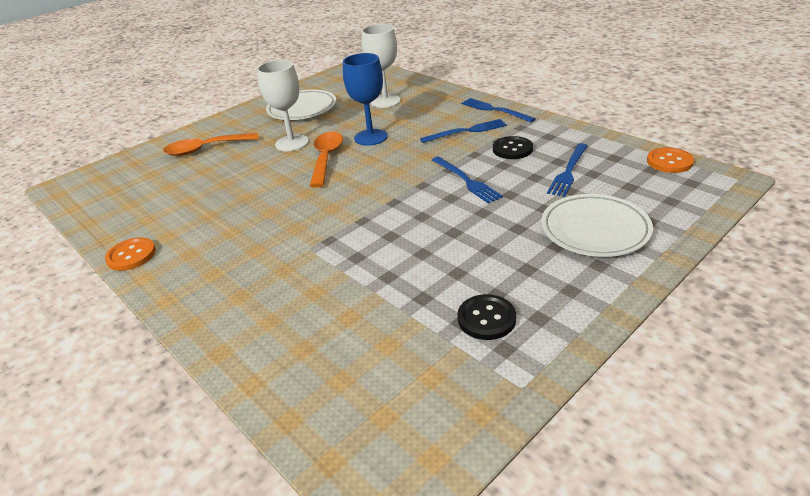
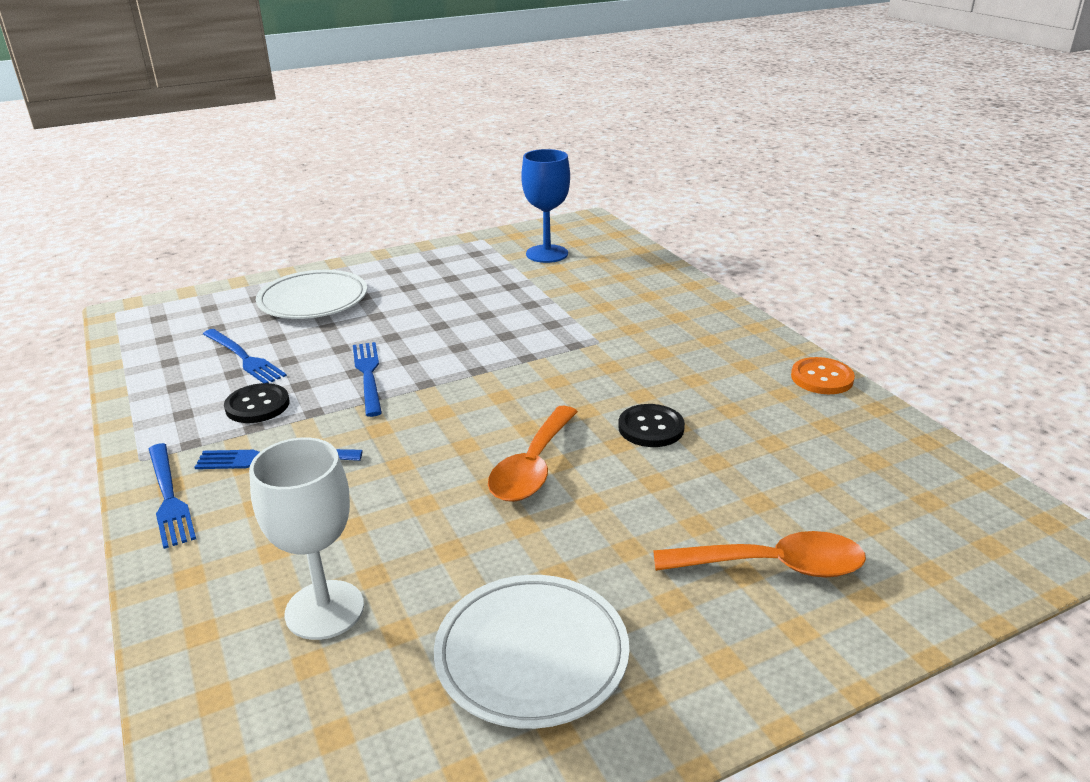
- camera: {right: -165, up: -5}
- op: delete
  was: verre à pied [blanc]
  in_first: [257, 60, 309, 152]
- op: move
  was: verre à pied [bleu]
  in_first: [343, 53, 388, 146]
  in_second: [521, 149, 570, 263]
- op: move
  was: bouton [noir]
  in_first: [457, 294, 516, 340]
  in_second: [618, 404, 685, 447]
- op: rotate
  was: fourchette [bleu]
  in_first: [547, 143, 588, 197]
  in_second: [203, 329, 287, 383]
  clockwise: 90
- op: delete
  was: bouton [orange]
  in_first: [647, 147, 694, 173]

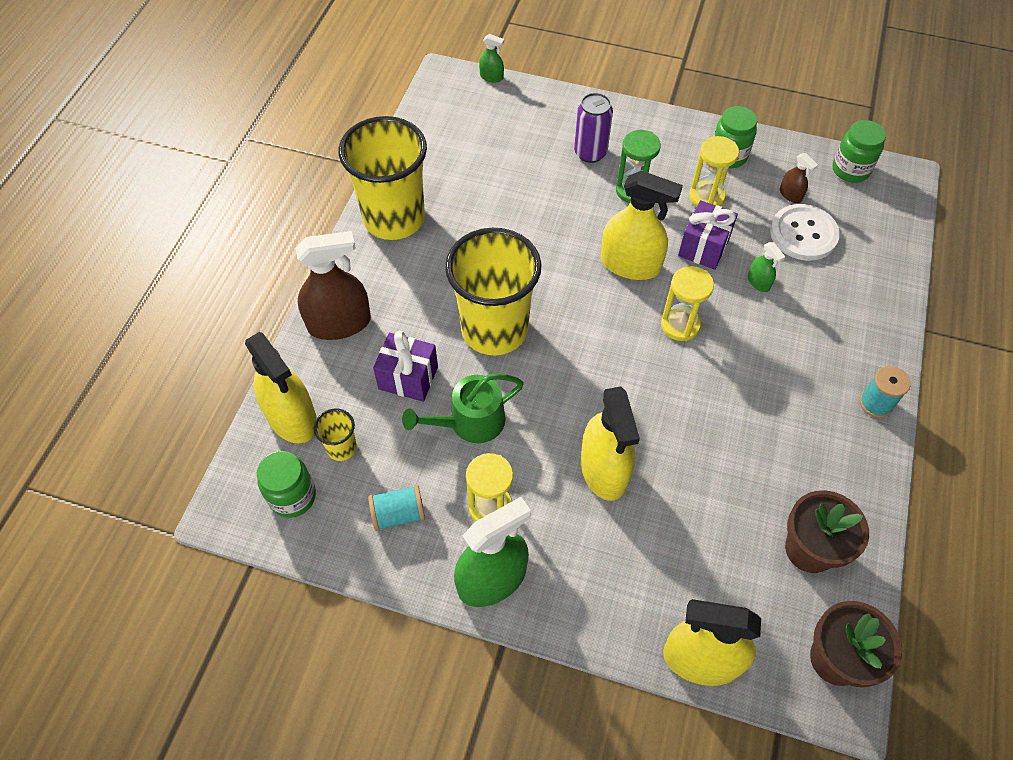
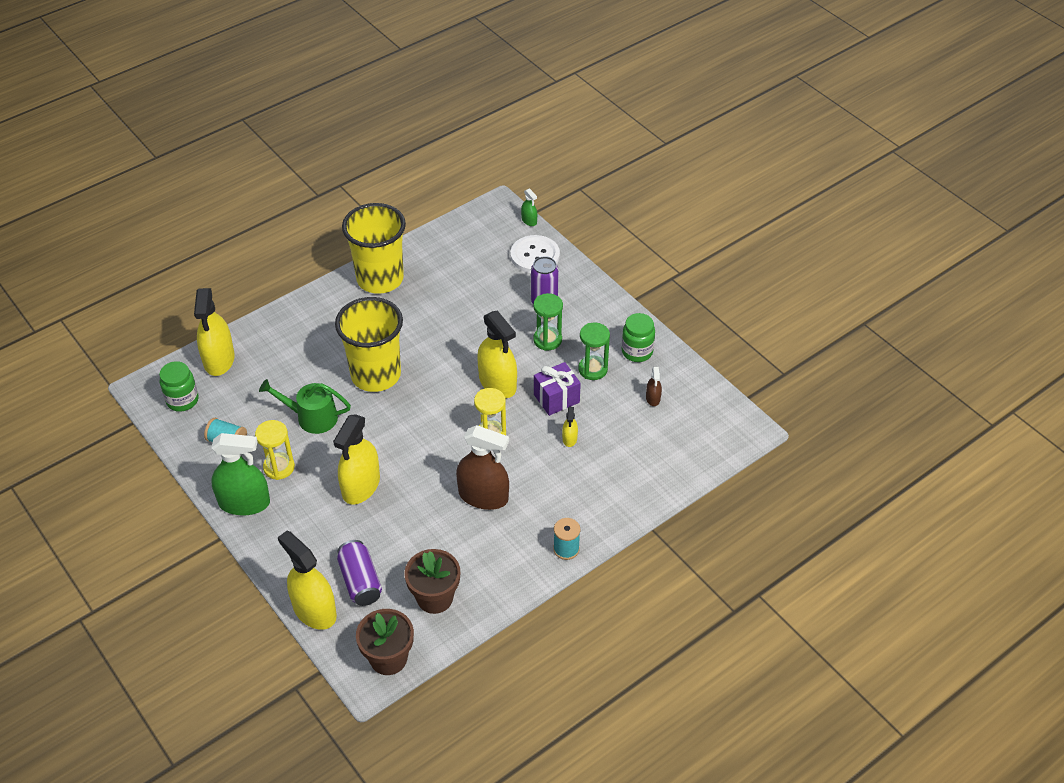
- camera: {right: 35, up: -10}
- op: move
  was: vaporisateur [marron]
  in_first: [295, 231, 371, 340]
  in_second: [456, 425, 509, 510]
- op: delete
  was: gobelet [jaune]
  in_first: [314, 409, 357, 461]
- op: delete
  was: cadeau [violet]
  in_first: [373, 331, 438, 402]
- op: recolor
  was: sablier [jaune]
  now: sablier [vert]
  in_first: [689, 136, 739, 207]
  in_second: [578, 322, 610, 380]
- op: recolor
  was: vaporisateur [vert]
  now: vaporisateur [jaune]
  in_first: [748, 242, 785, 292]
  in_second: [562, 407, 578, 447]
- op: move
  was: bouton [blanc]
  in_first: [770, 204, 840, 261]
  in_second: [511, 235, 560, 273]
- op: delete
  was: bocal [vert]
  in_first: [832, 120, 886, 183]
- op: insert
  now: canette [violet]
  in_second: [337, 540, 382, 606]

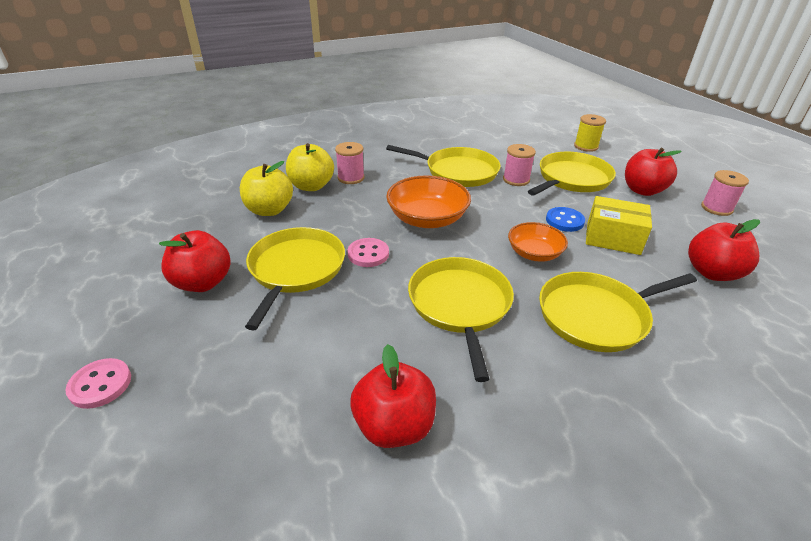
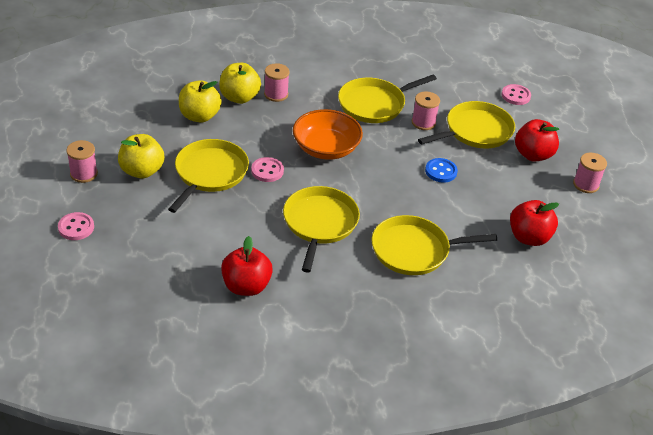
- camera: {right: 10, up: 5}
- op: recolor
  was: pomme [rouge]
  now: pomme [jaune]
  in_first: [159, 230, 231, 292]
  in_second: [118, 134, 164, 179]
- op: rotate
  was: poêle [jaune]
  in_first: [386, 145, 501, 187]
  in_second: [338, 75, 437, 123]
  clockwise: 120
- op: delete
  was: bol [orange]
  in_first: [508, 222, 568, 262]
- op: replace
  was: bobine [jaune]
  now: bouton [rose]
  in_first: [574, 114, 606, 152]
  in_second: [501, 84, 531, 105]
- op: delete
  was: boîte [jaune]
  in_first: [586, 196, 652, 255]
- op: insert
  now: bobine [rose]
  in_second: [66, 140, 98, 183]

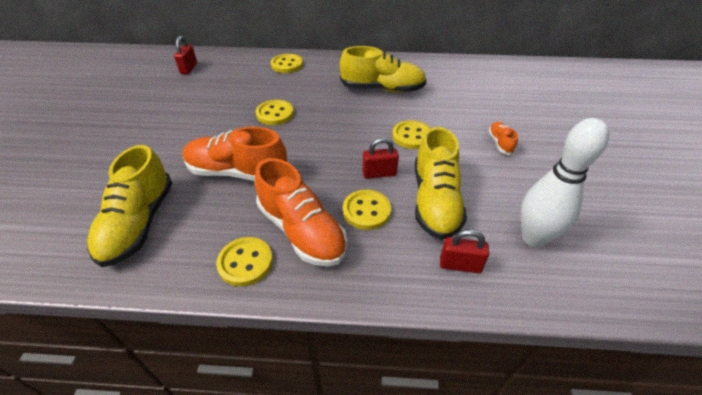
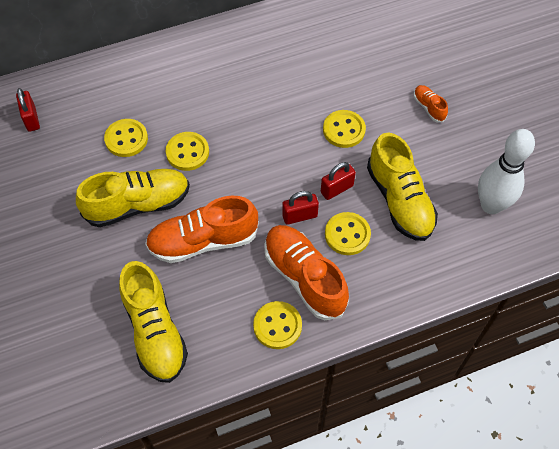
- camera: {right: -25, up: 15}
- op: rotate
  was: chaussure [orange]
  in_first: [255, 158, 347, 267]
  in_second: [264, 225, 349, 320]
  clockwise: -150
- op: move
  was: bouton [jaune]
  in_first: [271, 54, 303, 73]
  in_second: [104, 119, 148, 157]
- op: move
  was: chaussure [jaune]
  in_first: [340, 46, 427, 93]
  in_second: [76, 169, 190, 227]
- op: move
  was: cadenas [rouge]
  in_first: [440, 229, 489, 273]
  in_second: [282, 191, 319, 225]

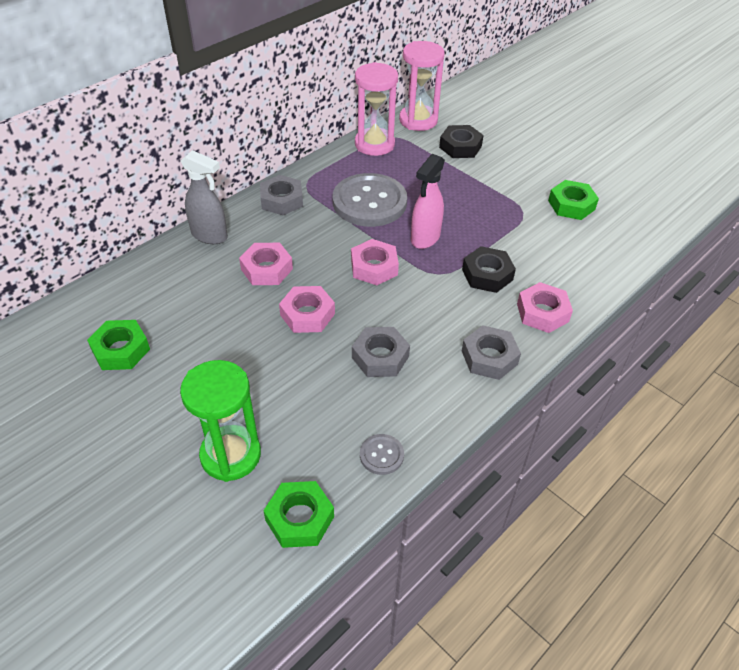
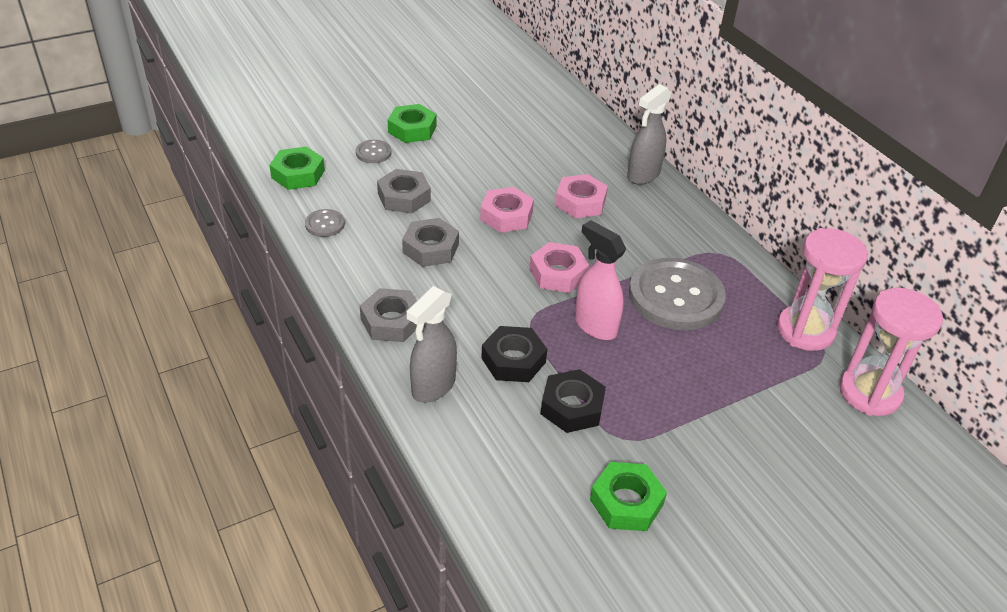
- camera: {right: 105, up: -5}
- op: move
  was: écrou [vert]
  in_first: [87, 320, 150, 370]
  in_second: [388, 104, 437, 143]
- op: replace
  was: sablier [vert]
  now: bouton [gris]
  in_first: [180, 360, 261, 482]
  in_second: [356, 140, 391, 163]
- op: move
  was: écrou [gris]
  in_first: [260, 175, 303, 215]
  in_second: [377, 169, 431, 213]
- op: move
  was: écrou [noir]
  in_first: [439, 125, 484, 158]
  in_second: [541, 369, 606, 433]
- op: replace
  was: écrou [rose]
  now: vaporisateur [gris]
  in_first: [517, 282, 573, 333]
  in_second: [406, 286, 457, 403]

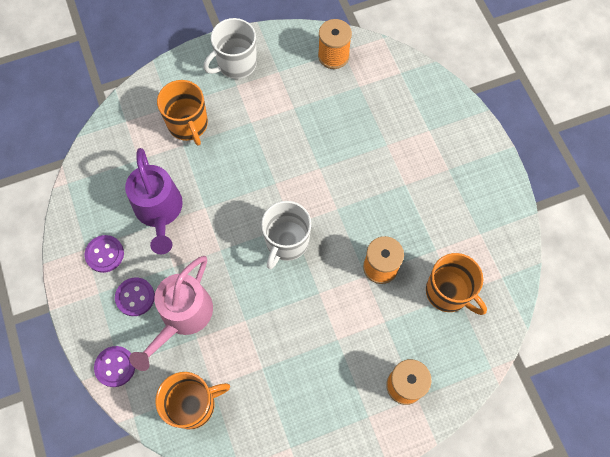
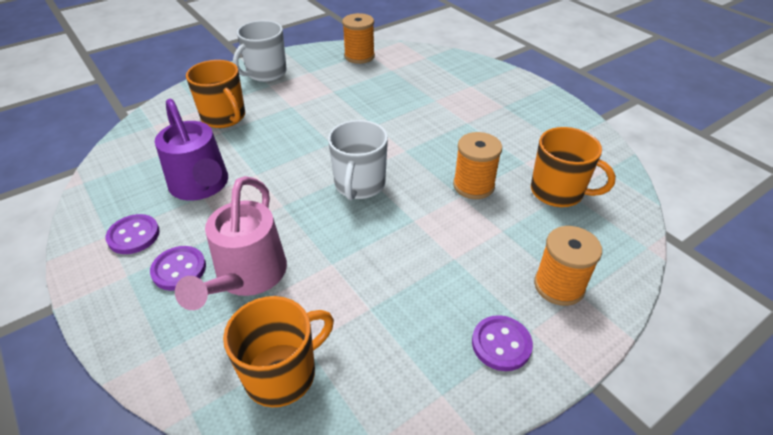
- camera: {right: -15, up: -25}
- op: move
  was: bouton [violet]
  in_first: [94, 346, 135, 387]
  in_second: [472, 315, 533, 371]

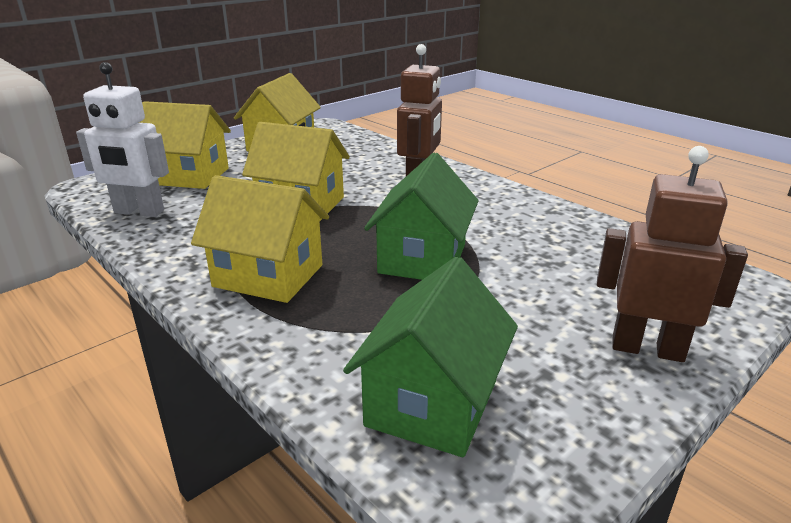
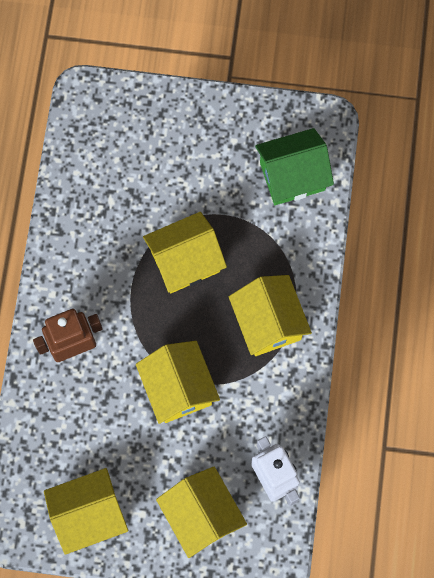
- camera: {right: -130, up: 45}
- op: recolor
  was: maison [vert]
  now: maison [jaune]
  in_first: [364, 153, 479, 280]
  in_second: [143, 212, 227, 293]
- op: delete
  was: robot [marron]
  in_first: [597, 146, 748, 362]

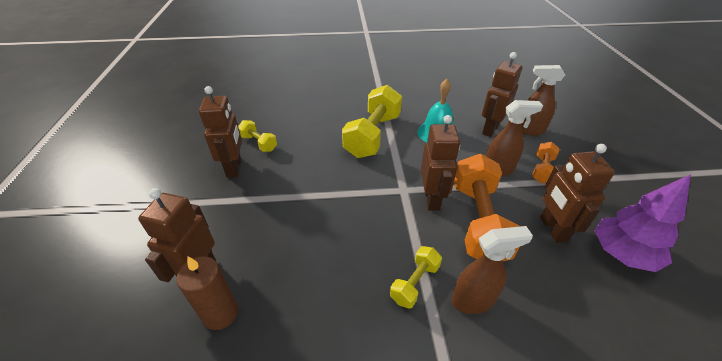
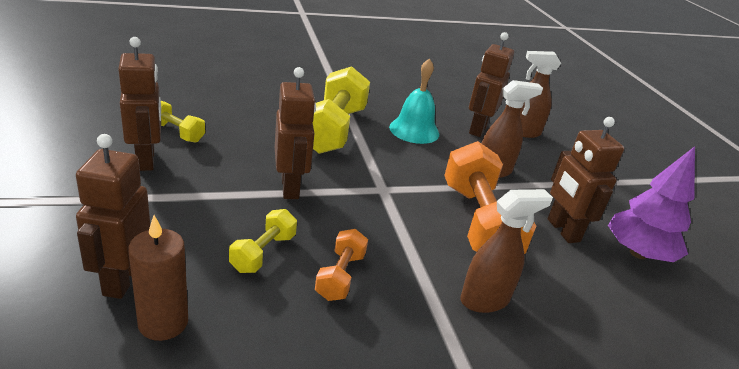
- camera: {right: -15, up: -10}
- op: move
  was: haltère [jaune]
  in_first: [390, 246, 442, 309]
  in_second: [229, 209, 297, 273]
- op: move
  was: robot [marron]
  in_first: [421, 115, 460, 211]
  in_second: [275, 67, 316, 199]
- op: move
  was: haltère [orange]
  in_first: [532, 142, 559, 183]
  in_second: [315, 229, 368, 301]

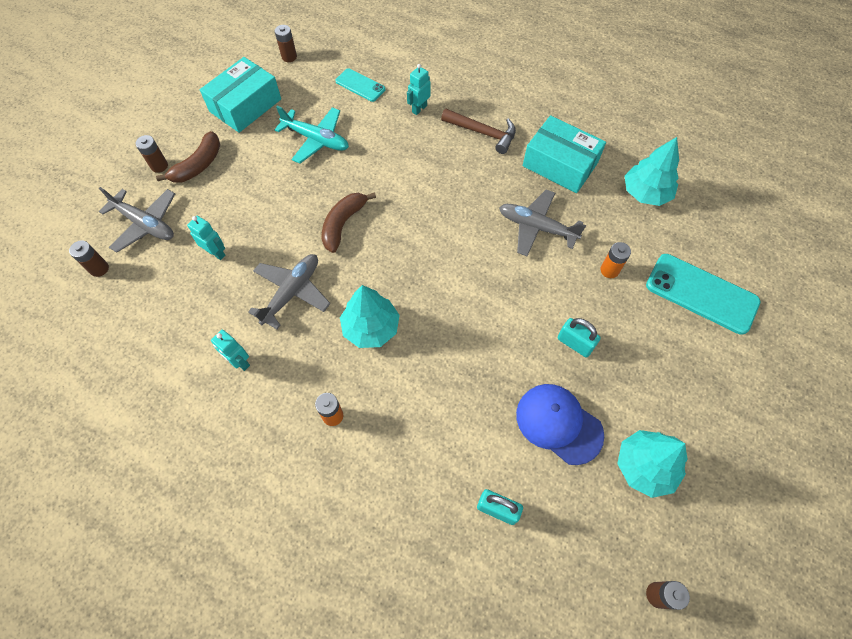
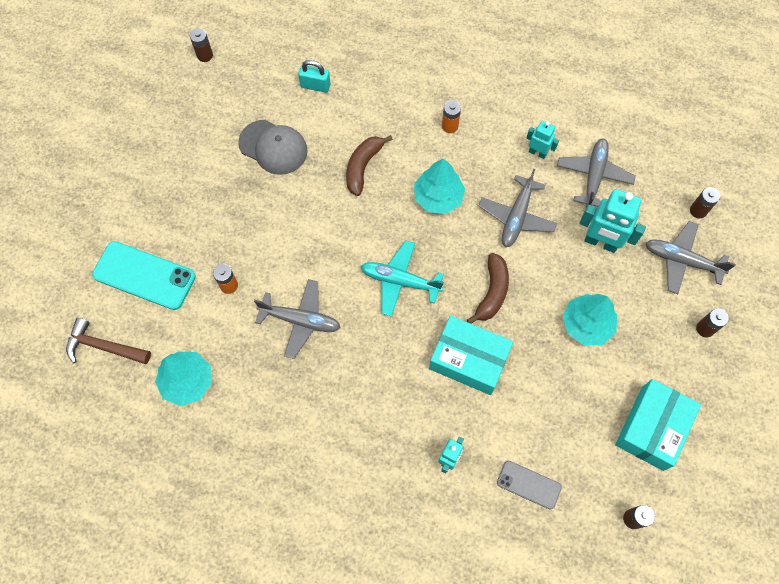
- camera: {right: 170, up: 5}
- op: move
  was: banane [marron]
  in_first: [156, 131, 220, 183]
  in_second: [346, 135, 393, 196]
- op: resize
  was: robot [turquoise]
  in_first: [187, 216, 225, 260]
  in_second: [579, 189, 646, 253]
  ratio: 1.77
- op: move
  was: avion [turquoise]
  in_first: [275, 106, 349, 164]
  in_second: [361, 241, 444, 317]
- op: recolor
  was: téléphone [turquoise]
  now: téléphone [gris]
  in_first: [335, 68, 385, 102]
  in_second: [497, 461, 562, 510]
- op: move
  was: marteau [marron]
  in_first: [441, 109, 516, 154]
  in_second: [66, 318, 151, 364]
- op: recolor
  was: casquette [bleu]
  now: casquette [gris]
  in_first: [516, 384, 604, 465]
  in_second: [238, 120, 308, 175]
- op: move
  was: boîte [turquoise]
  in_first: [523, 115, 606, 193]
  in_second: [429, 315, 513, 395]
- op: delete
  was: cadenas [turquoise]
  in_first: [558, 318, 601, 357]
- op: move
  was: arbre [turquoise]
  in_first: [617, 430, 687, 498]
  in_second: [563, 294, 617, 345]
- op: insert
  now: avion [gris]
  in_second: [557, 138, 636, 208]

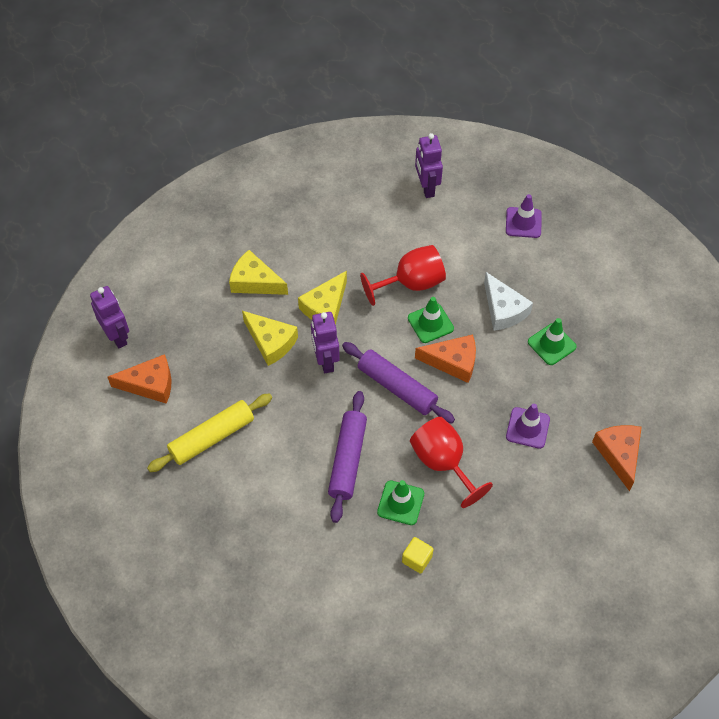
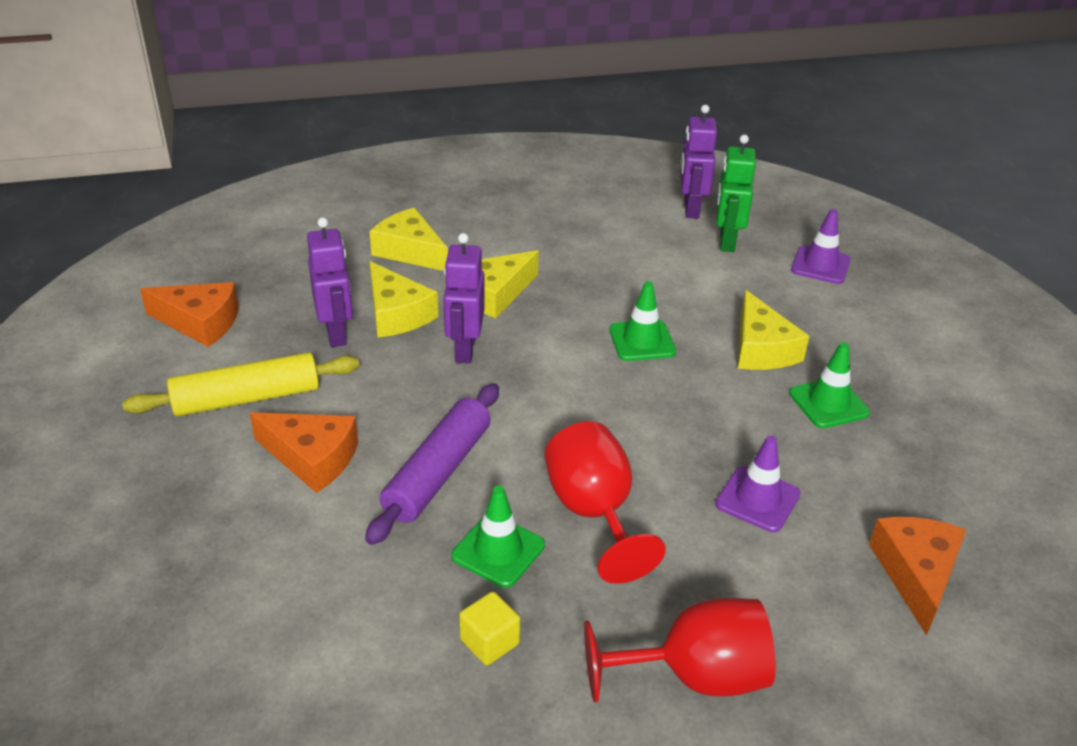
- camera: {right: 15, up: -20}
- op: move
  was: robot [violet]
  in_first: [90, 286, 129, 348]
  in_second: [307, 217, 353, 347]
- op: delete
  was: rouleau à pâtisserie [violet]
  in_first: [342, 342, 455, 424]
- op: move
  was: verre à pied [rouge]
  in_first: [360, 245, 446, 306]
  in_second: [584, 598, 776, 703]
- op: move
  was: fromage [orange]
  in_first: [415, 334, 476, 383]
  in_second: [250, 412, 358, 493]
- op: recolor
  was: fromage [blanc]
  now: fromage [jaune]
  in_first: [484, 272, 533, 331]
  in_second: [738, 290, 810, 370]
- op: insert
  now: robot [vert]
  in_second: [717, 135, 756, 252]

